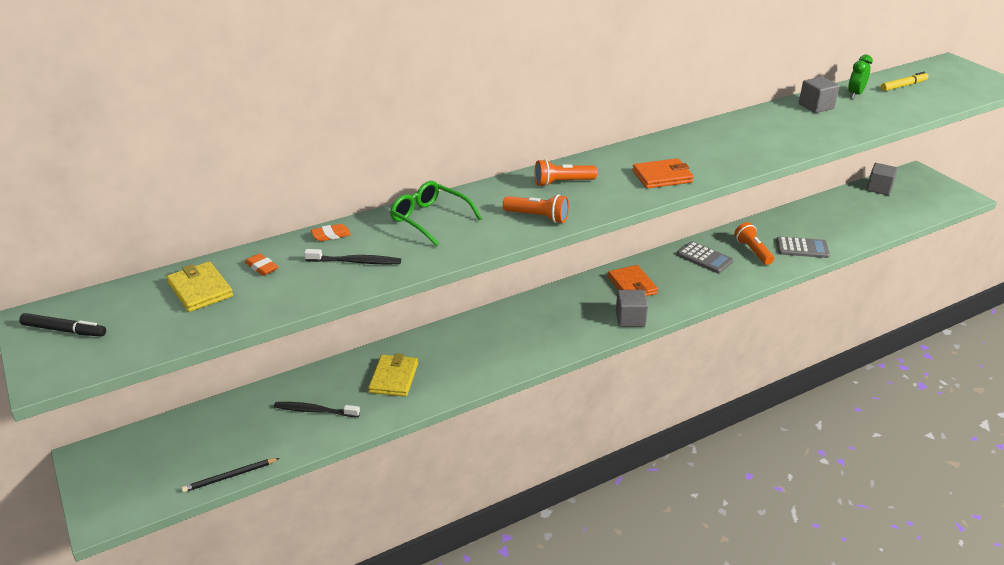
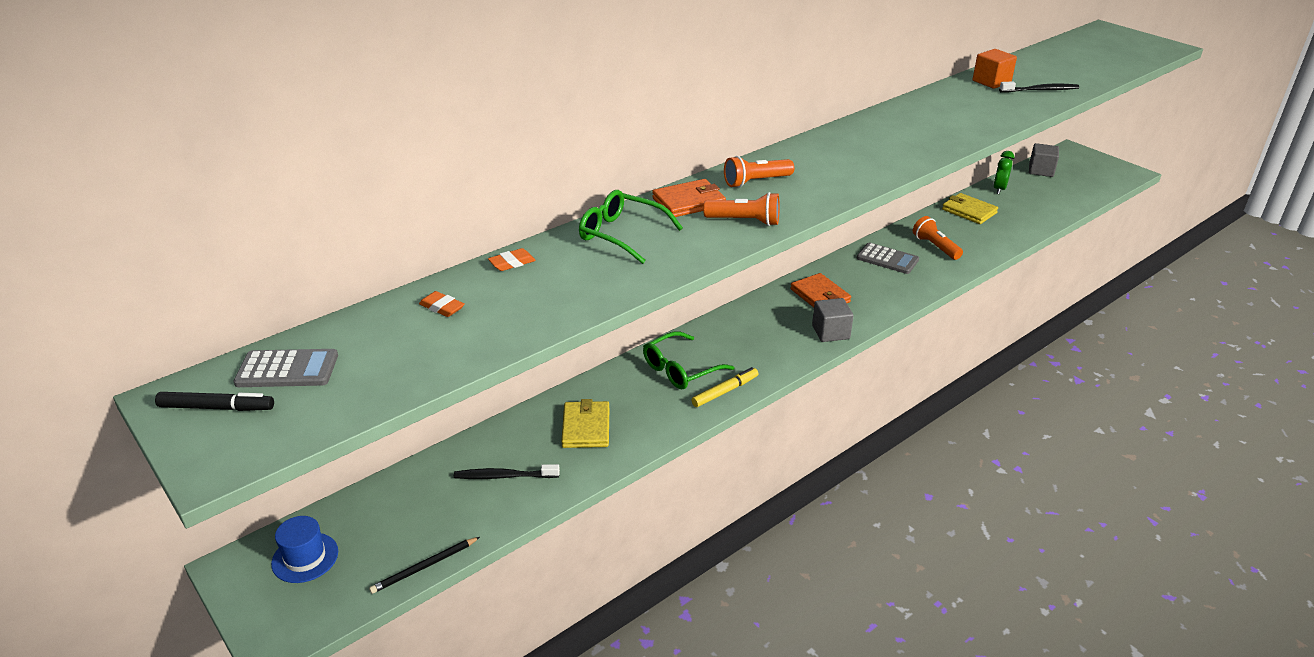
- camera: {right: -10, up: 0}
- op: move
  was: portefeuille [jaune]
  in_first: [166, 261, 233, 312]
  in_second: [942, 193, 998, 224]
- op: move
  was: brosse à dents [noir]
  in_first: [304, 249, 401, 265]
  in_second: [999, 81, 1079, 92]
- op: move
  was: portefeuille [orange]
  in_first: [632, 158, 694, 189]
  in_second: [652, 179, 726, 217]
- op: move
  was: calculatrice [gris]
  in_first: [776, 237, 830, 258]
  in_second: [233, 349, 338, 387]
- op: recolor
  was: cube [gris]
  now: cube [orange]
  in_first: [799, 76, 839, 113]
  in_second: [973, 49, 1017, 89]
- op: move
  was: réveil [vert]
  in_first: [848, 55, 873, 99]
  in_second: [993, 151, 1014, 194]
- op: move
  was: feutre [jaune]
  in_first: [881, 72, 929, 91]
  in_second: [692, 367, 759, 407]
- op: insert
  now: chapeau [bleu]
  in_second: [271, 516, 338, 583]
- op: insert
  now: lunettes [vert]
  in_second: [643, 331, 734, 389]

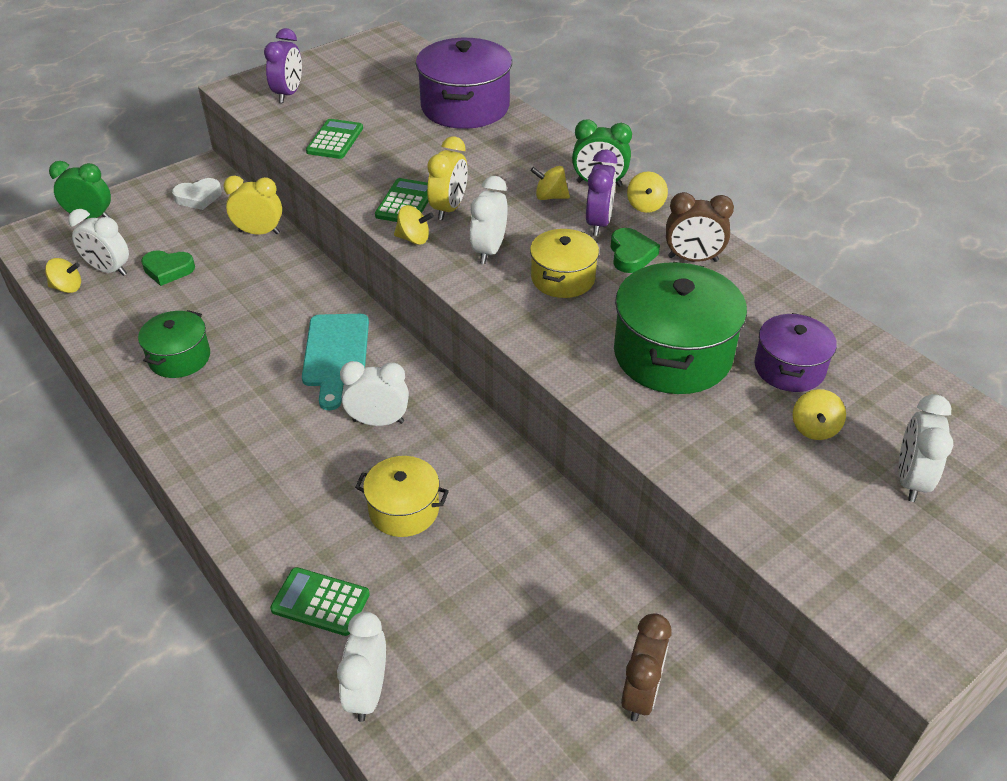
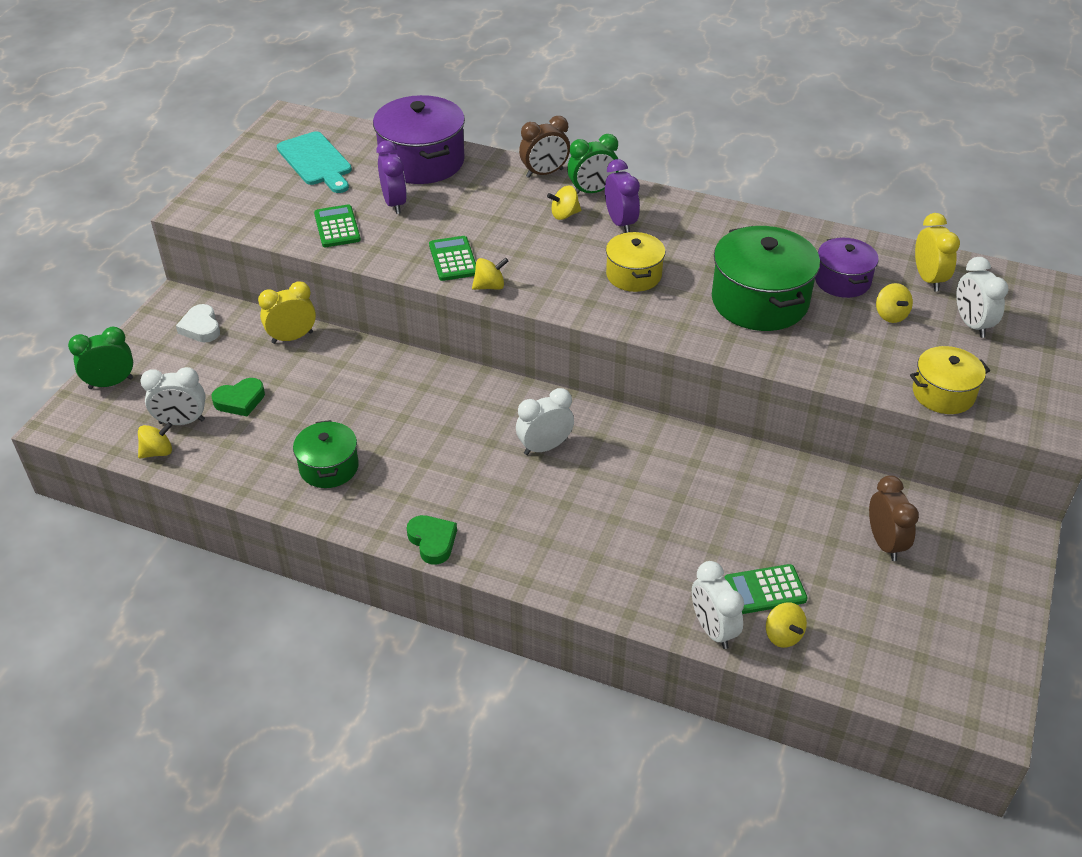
- camera: {right: -30, up: 0}
- op: rotate
  was: cœur [blanc]
  in_first: [172, 178, 222, 210]
  in_second: [176, 304, 220, 342]
  clockwise: 120
- op: move
  was: réveil [violet]
  in_first: [264, 28, 302, 103]
  in_second: [376, 140, 407, 214]
- op: move
  was: calculatrice [vert]
  in_first: [270, 567, 370, 636]
  in_second: [724, 564, 808, 614]
- op: move
  was: planche à découper [turquoise]
  in_first: [302, 314, 369, 410]
  in_second: [277, 131, 352, 193]
- op: move
  was: marmite [jaune]
  in_first: [355, 456, 449, 537]
  in_second: [910, 346, 990, 414]
- op: move
  was: réveil [jaune]
  in_first: [427, 136, 468, 220]
  in_second: [915, 213, 960, 292]
- op: delete
  was: réveil [blanc]
  in_first: [470, 176, 508, 264]
- op: move
  was: cœur [vert]
  in_first: [610, 228, 660, 273]
  in_second: [407, 515, 457, 565]
- op: move
  was: toupie [jaune]
  in_first: [627, 171, 668, 213]
  in_second: [766, 602, 807, 648]
- op: move
  was: réveil [marron]
  in_first: [666, 192, 734, 262]
  in_second: [519, 116, 570, 178]

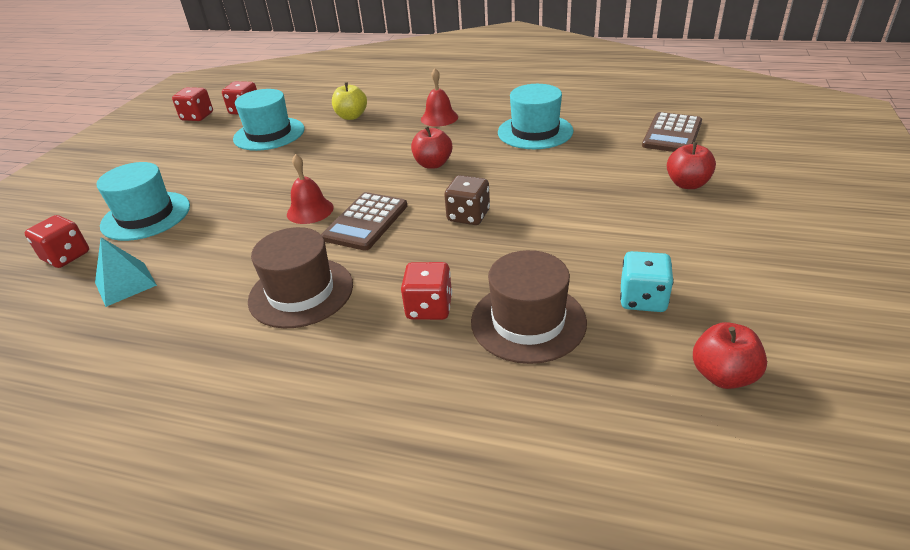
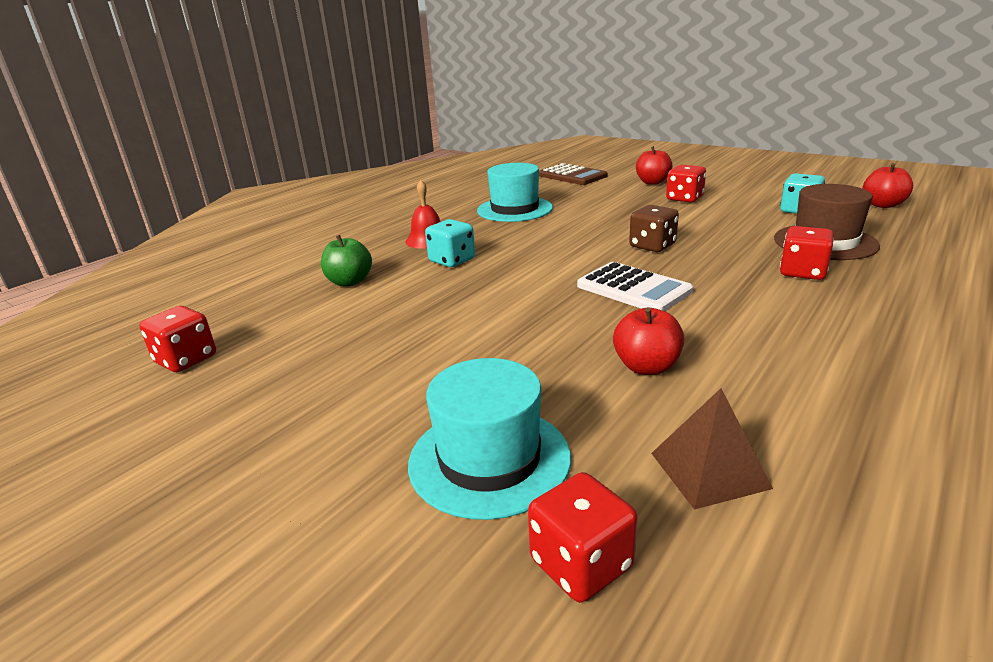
- camera: {right: -70, up: -10}
- op: recolor
  was: pyramide [turquoise]
  now: pyramide [marron]
  in_first: [95, 237, 157, 307]
  in_second: [651, 388, 773, 510]
- op: move
  was: dé [rouge]
  in_first: [172, 87, 213, 121]
  in_second: [666, 165, 706, 203]
- op: delete
  was: chapeau [turquoise]
  in_first: [233, 89, 304, 151]
- op: delete
  was: chapeau [marron]
  in_first: [248, 227, 353, 329]
- op: delete
  was: cloche [rouge]
  in_first: [287, 154, 334, 224]
- op: recolor
  was: calculatrice [marron]
  now: calculatrice [blanc]
  in_first: [321, 192, 407, 251]
  in_second: [577, 262, 693, 311]
- op: recolor
  was: pomme [jaune]
  now: pomme [vert]
  in_first: [332, 82, 367, 120]
  in_second: [321, 235, 372, 286]
- op: move
  was: pomme [rouge]
  in_first: [411, 126, 452, 169]
  in_second: [613, 307, 684, 375]
- op: insert
  now: dé [turquoise]
  in_second: [425, 219, 475, 267]

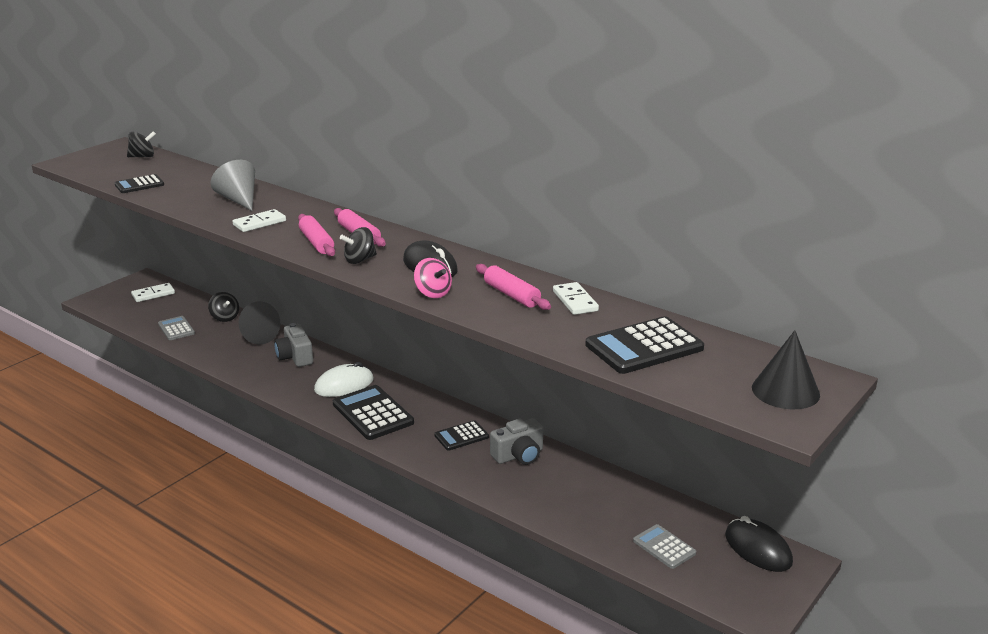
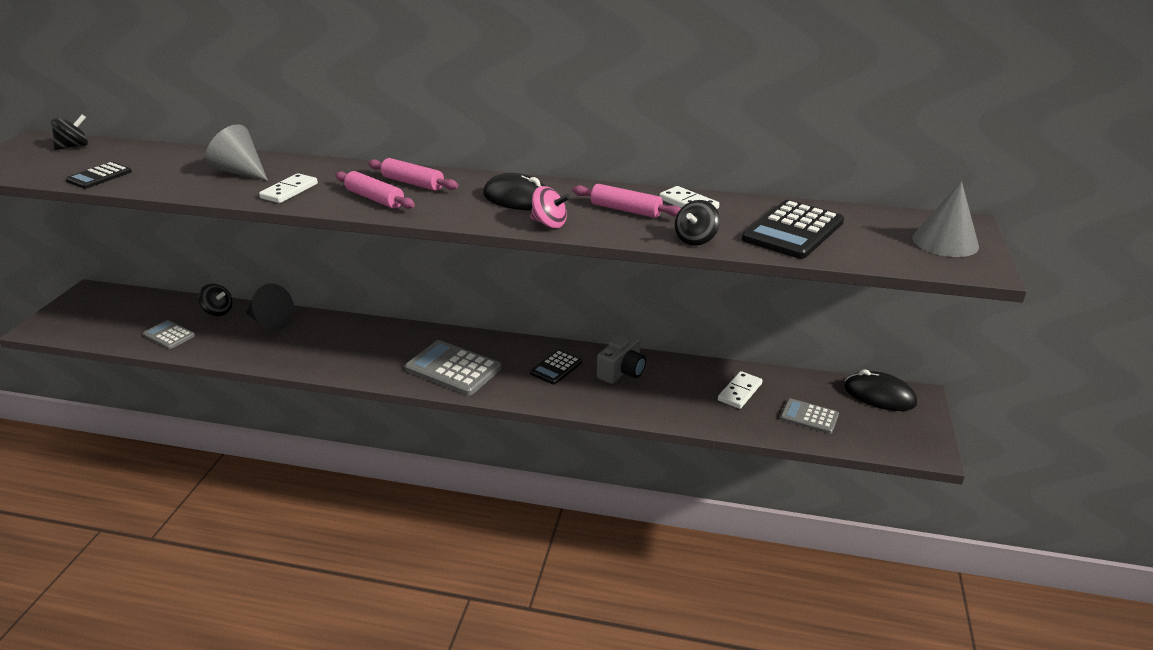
- camera: {right: -25, up: 5}
- op: move
  was: domino [blanc]
  in_first: [131, 283, 175, 302]
  in_second: [718, 371, 762, 409]
- op: delete
  was: appareil photo [gris]
  in_first: [274, 323, 313, 367]
- op: delete
  was: souris [blanc]
  in_first: [314, 362, 374, 397]
- op: recolor
  was: calculatrice [noir]
  now: calculatrice [gris]
  in_first: [333, 385, 414, 440]
  in_second: [405, 340, 501, 396]
- op: move
  was: toupie [noir]
  in_first: [340, 227, 377, 264]
  in_second: [675, 200, 720, 246]
- op: recolor
  was: cône [noir]
  now: cône [gris]
  in_first: [752, 330, 820, 409]
  in_second: [912, 181, 979, 257]

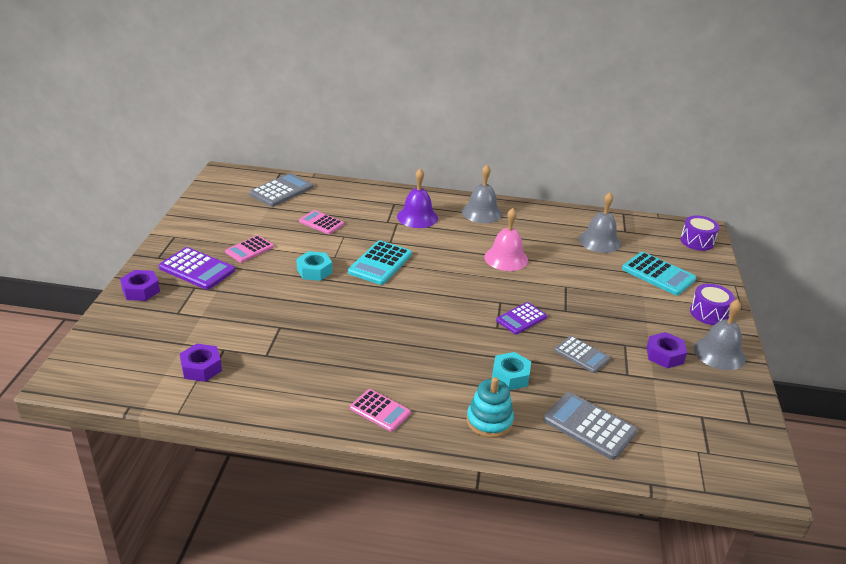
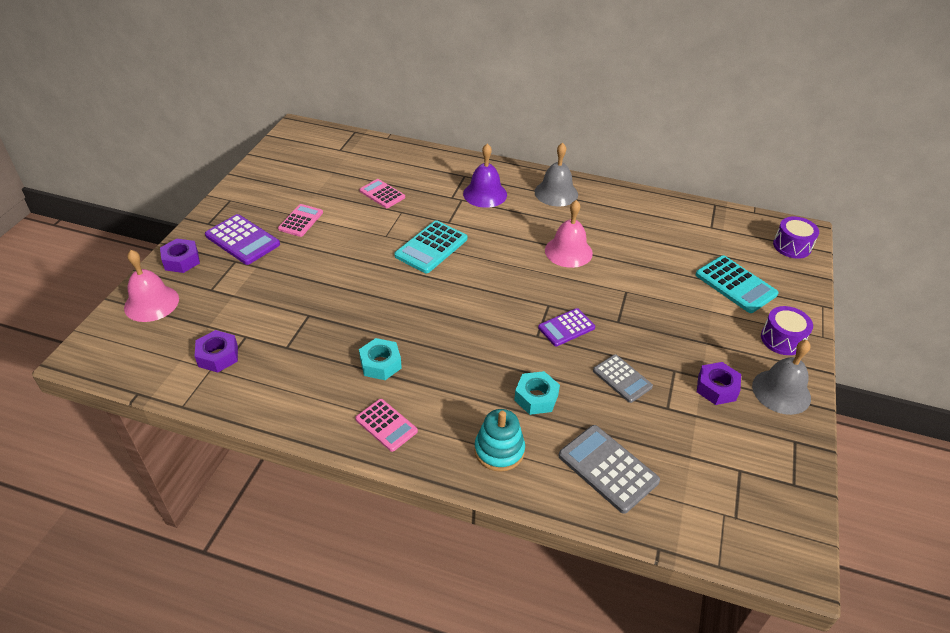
- camera: {right: 10, up: 10}
- op: rotate
  was: calculatrice [rose]
  in_first: [225, 235, 274, 263]
  in_second: [278, 204, 323, 237]
  clockwise: 150
- op: delete
  was: calculatrice [gris]
  in_first: [249, 173, 313, 207]
- op: move
  was: écrou [turquoise]
  in_first: [296, 251, 332, 281]
  in_second: [359, 338, 402, 380]
- op: delete
  was: cloche [gris]
  in_first: [579, 192, 621, 253]
- op: insert
  now: cloche [rose]
  in_second: [124, 250, 179, 322]

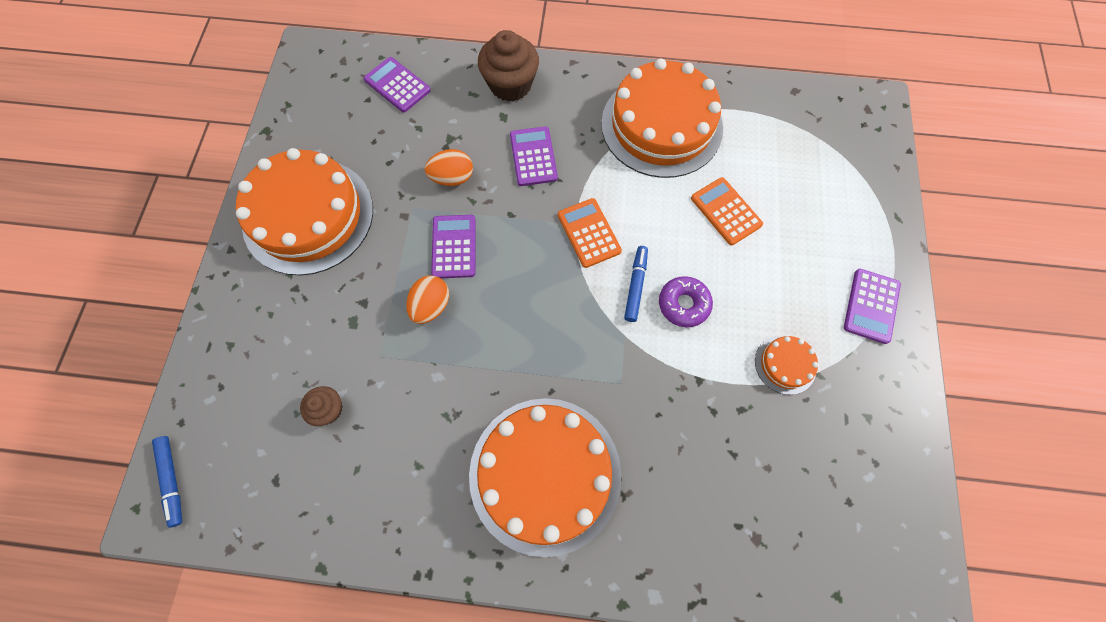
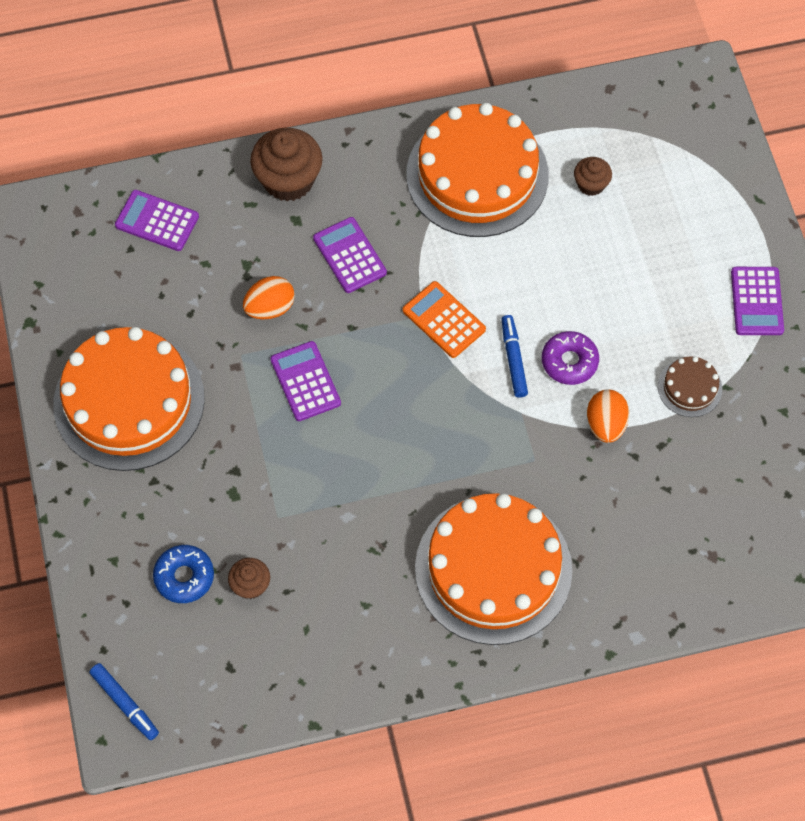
- camera: {right: -20, up: -5}
- op: move
  was: œuf [orange]
  in_first: [406, 275, 449, 324]
  in_second: [587, 390, 629, 443]
- op: delete
  was: calculatrice [orange]
  in_first: [691, 177, 763, 245]
- op: recolor
  was: gâteau [orange]
  now: gâteau [marron]
  in_first: [755, 335, 818, 395]
  in_second: [658, 356, 722, 417]
- op: insert
  now: beignet [bleu]
  in_second: [153, 545, 214, 603]
- op: insert
  now: muffin [marron]
  in_second: [574, 157, 612, 196]

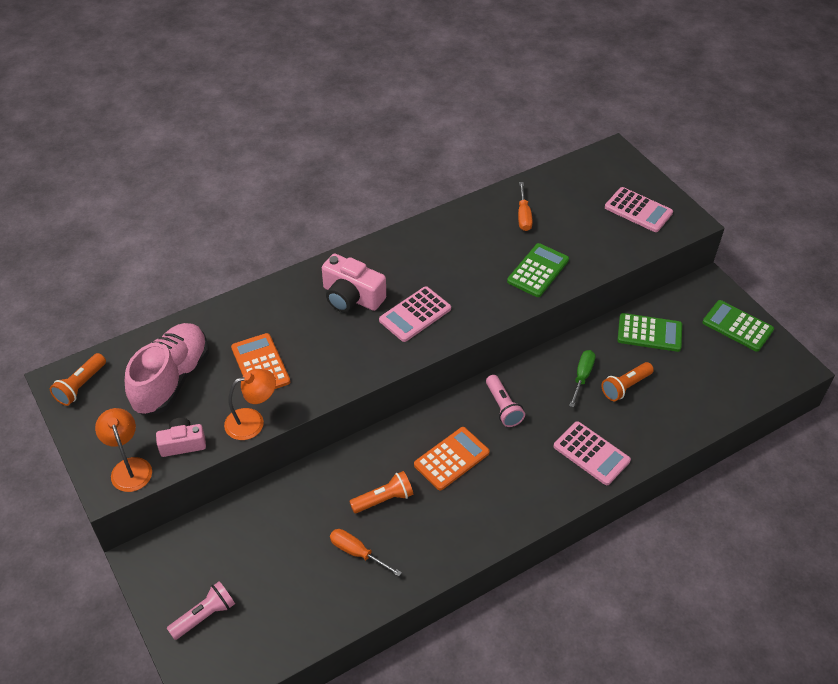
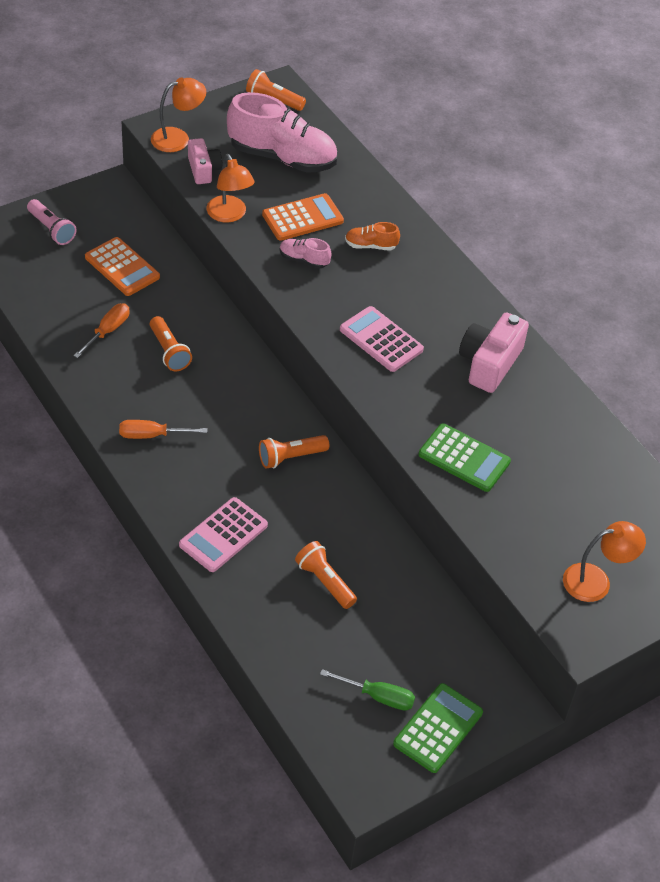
- camera: {right: 85, up: 0}
- op: move
  was: appareil photo [rose]
  in_first: [322, 254, 386, 312]
  in_second: [459, 312, 529, 393]
- op: move
  was: calculatrice [orange]
  in_first: [414, 427, 490, 491]
  in_second: [85, 237, 160, 296]
- op: recolor
  was: lampe de poche [rose]
  now: lampe de poche [orange]
  in_first: [486, 375, 525, 427]
  in_second: [259, 435, 329, 469]
- op: move
  was: tournevis [orange]
  in_first: [518, 182, 533, 231]
  in_second: [119, 420, 207, 439]
- op: move
  was: tournevis [vert]
  in_first: [569, 350, 595, 408]
  in_second: [320, 669, 415, 711]
- op: replace
  was: calculatrice [rose]
  now: lampe [orange]
  in_first: [605, 187, 673, 232]
  in_second: [563, 521, 646, 602]
- op: delete
  was: calculatrice [vert]
  in_first: [618, 313, 682, 352]
- op: insert
  now: chaussure [rose]
  in_second: [280, 238, 331, 269]
- op: insert
  now: chaussure [orange]
  in_second: [345, 222, 400, 251]

